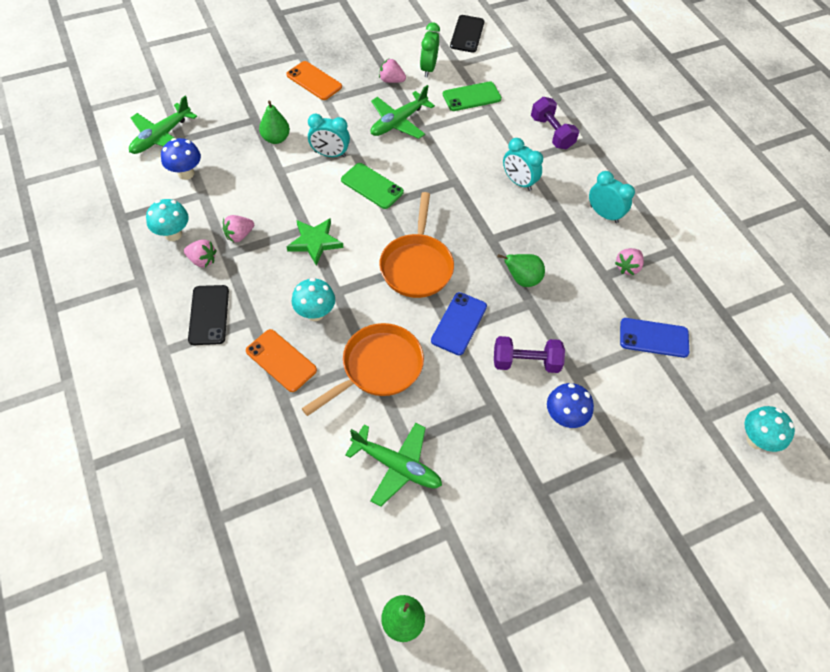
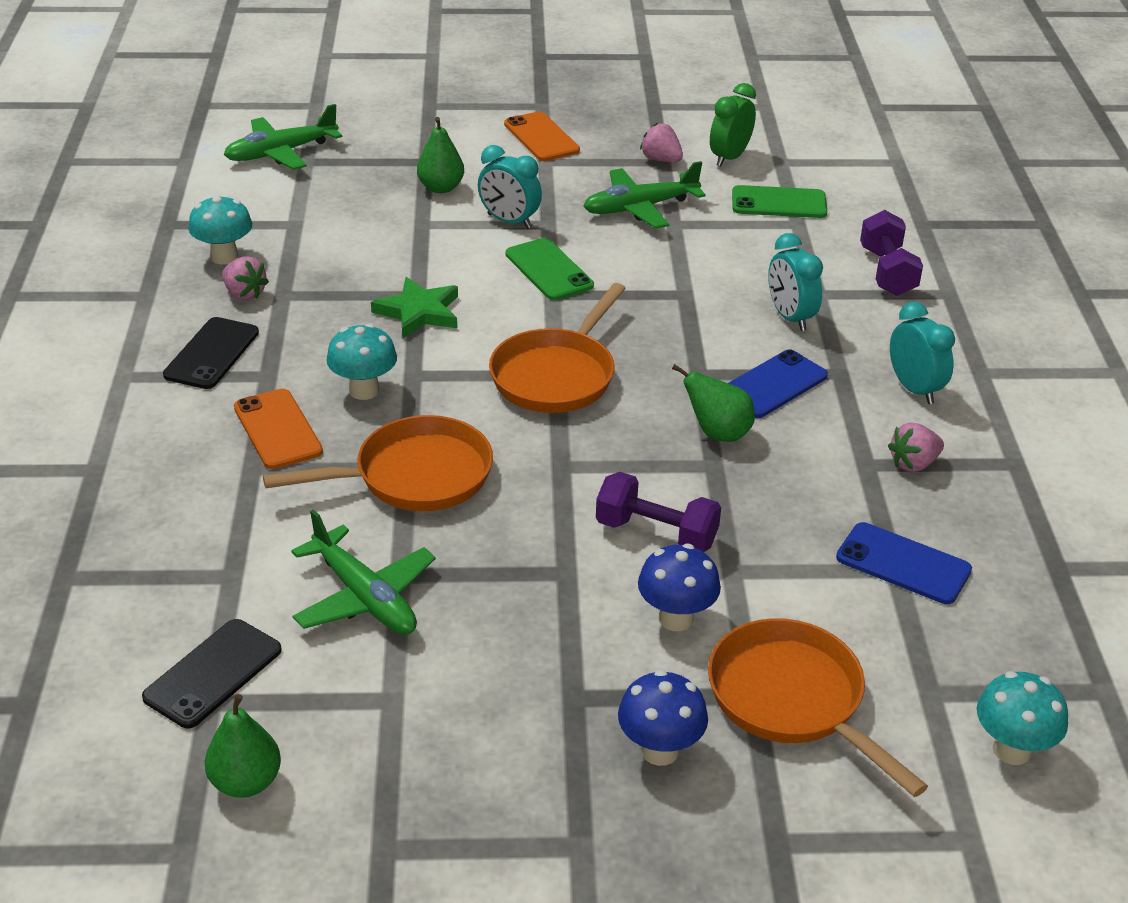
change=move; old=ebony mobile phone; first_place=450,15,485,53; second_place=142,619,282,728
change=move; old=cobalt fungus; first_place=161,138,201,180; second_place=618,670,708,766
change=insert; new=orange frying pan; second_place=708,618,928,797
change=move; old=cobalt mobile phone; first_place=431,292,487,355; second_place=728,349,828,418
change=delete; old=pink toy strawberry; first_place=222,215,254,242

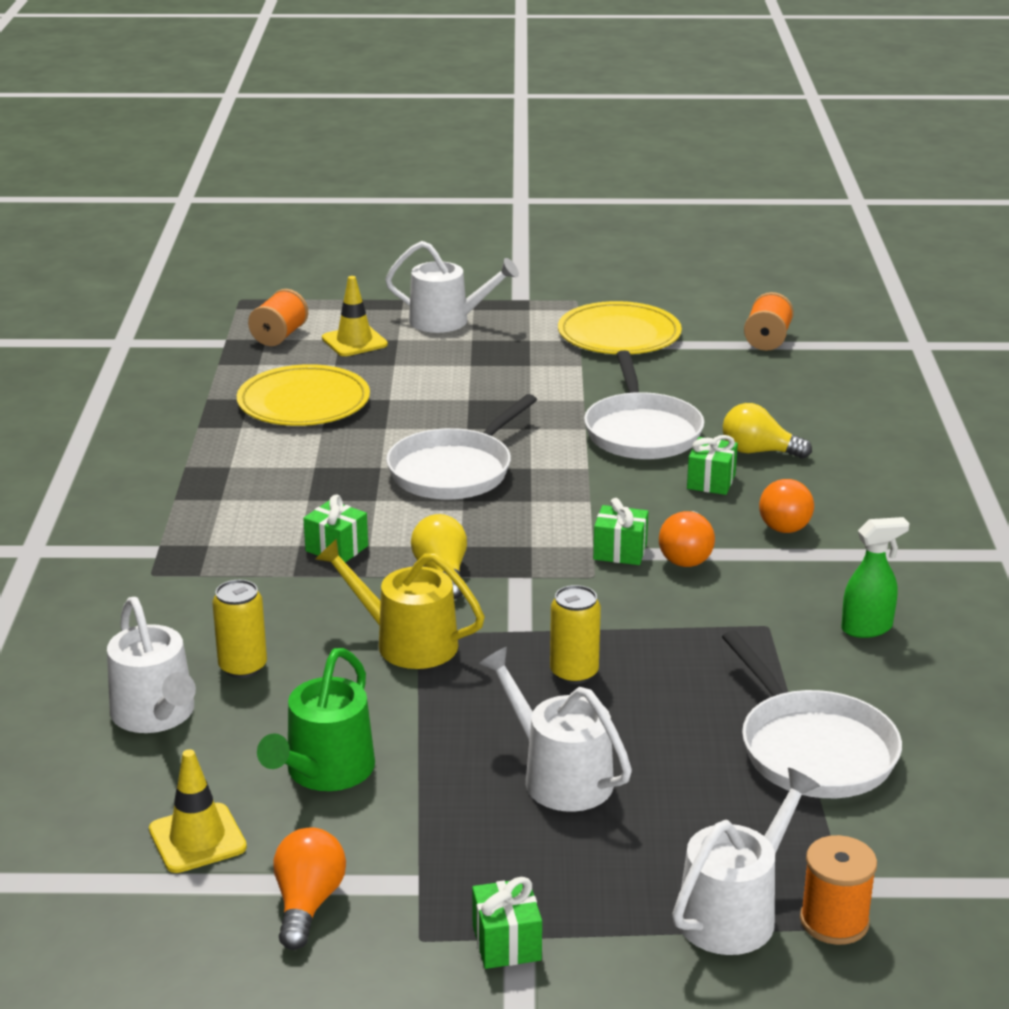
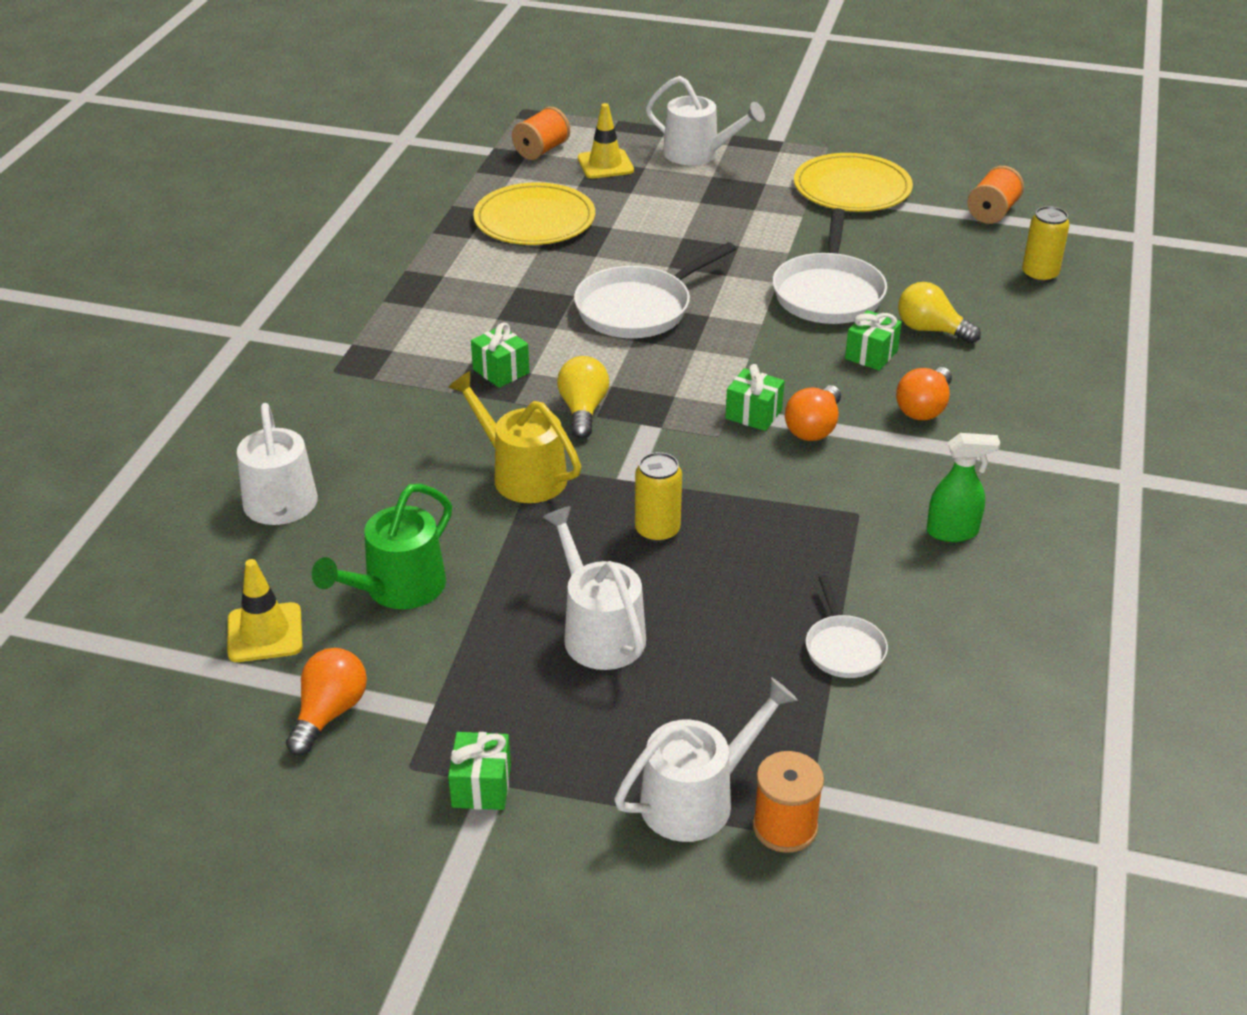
change=resize; old=white frying pan; first_place=722,631,902,798; second_place=806,575,888,678; factor=0.54
change=move; old=bright yellow tin; first_place=213,580,267,678; second_place=1022,206,1070,283

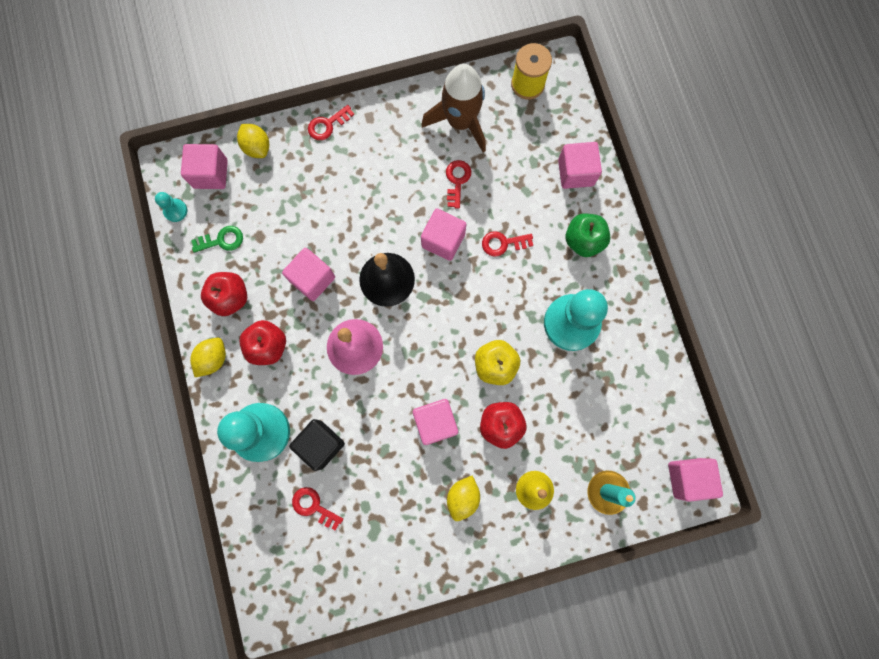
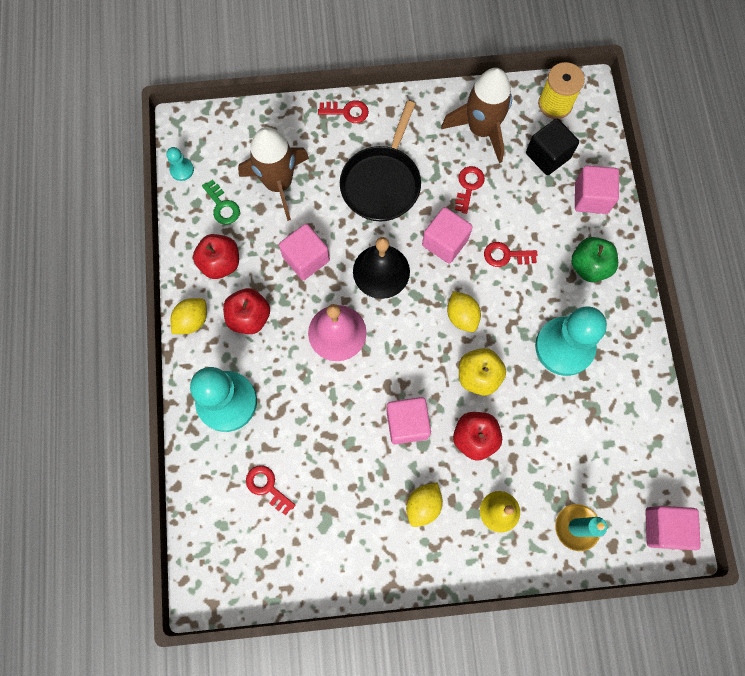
change=rotate; old=leaf-green key; first_place=191,226,243,253; second_place=202,179,240,225; degrees=60
change=insert; new=dark brown rocket; second_place=238,127,309,221
change=rotate; old=crimson key; first_place=308,105,354,140; second_place=318,100,369,123; degrees=-150
change=insert; new=ebony frying pan; second_place=340,101,421,221
change=move; old=bright yellow lemon; first_place=237,124,269,158; second_place=447,291,481,332
change=move; old=ebony block; first_place=289,419,345,471; second_place=526,118,579,175
change=delete; old=pink block; first_place=181,144,228,189

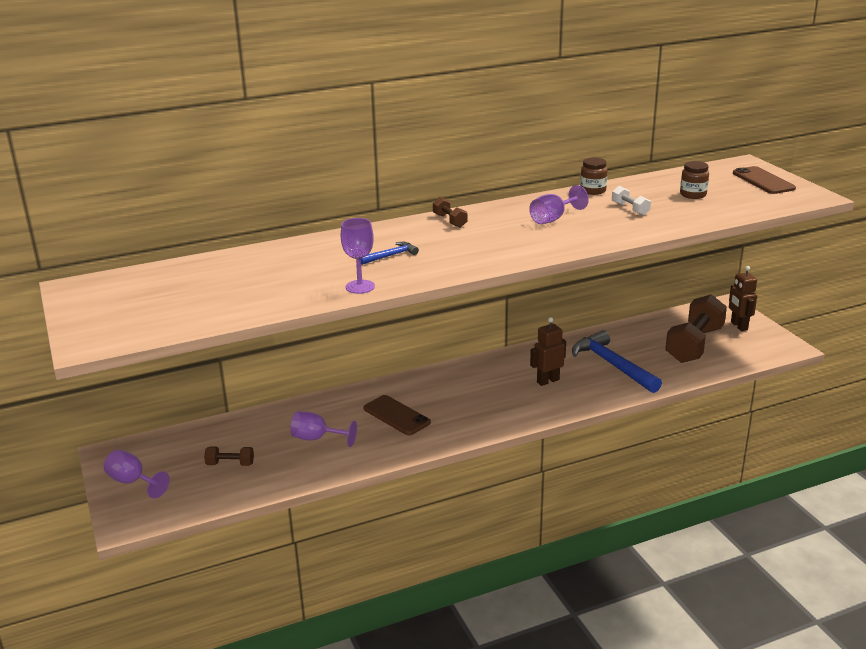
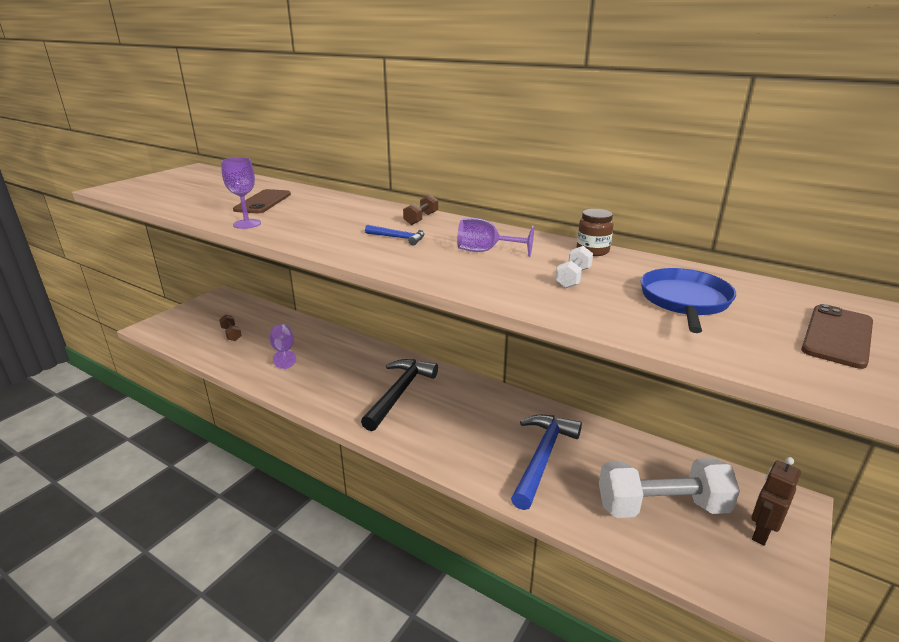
change=move; old=dark brown mobile phone; first_place=363,395,431,435; second_place=233,189,291,213
change=insert; new=ebony carpenter's hammer; second_place=361,359,438,431
change=move; old=cobalt carpenter's hammer; first_place=361,242,419,265; second_place=365,225,425,245
change=recolor; old=dark brown hand weight; new=white hand weight; first_place=665,294,727,363; second_place=599,458,740,518
change=replace; old=dark brown preserve jar; new=cobalt frying pan; first_place=680,161,709,199; second_place=641,268,736,333
change=delete; old=violet chalice; first_place=104,450,170,498
change=delete; old=dark brown toy robot; first_place=530,317,566,386

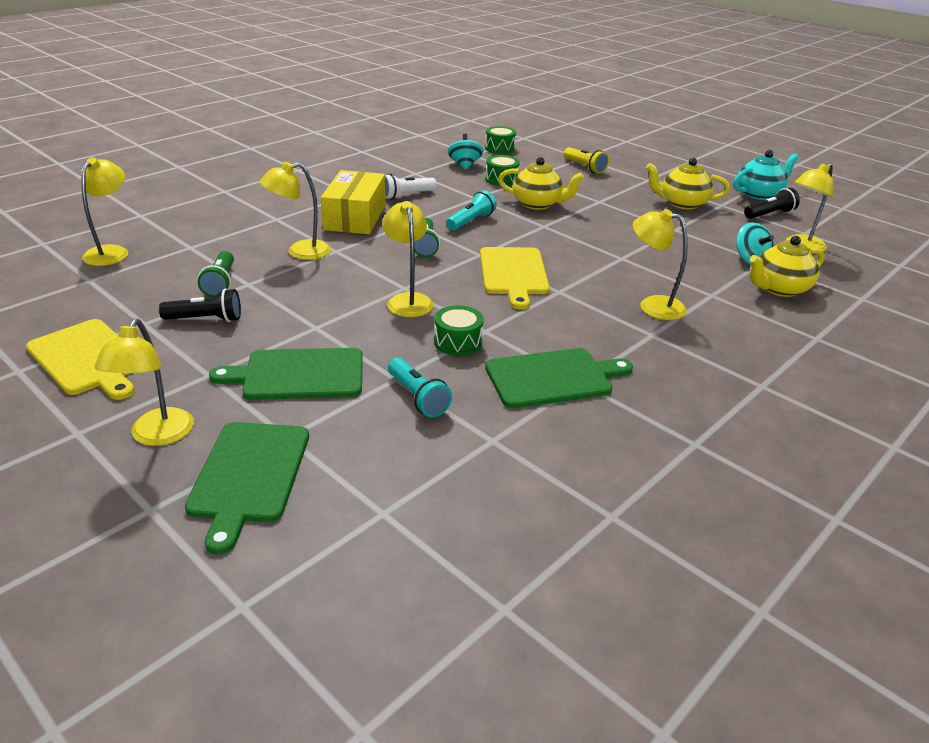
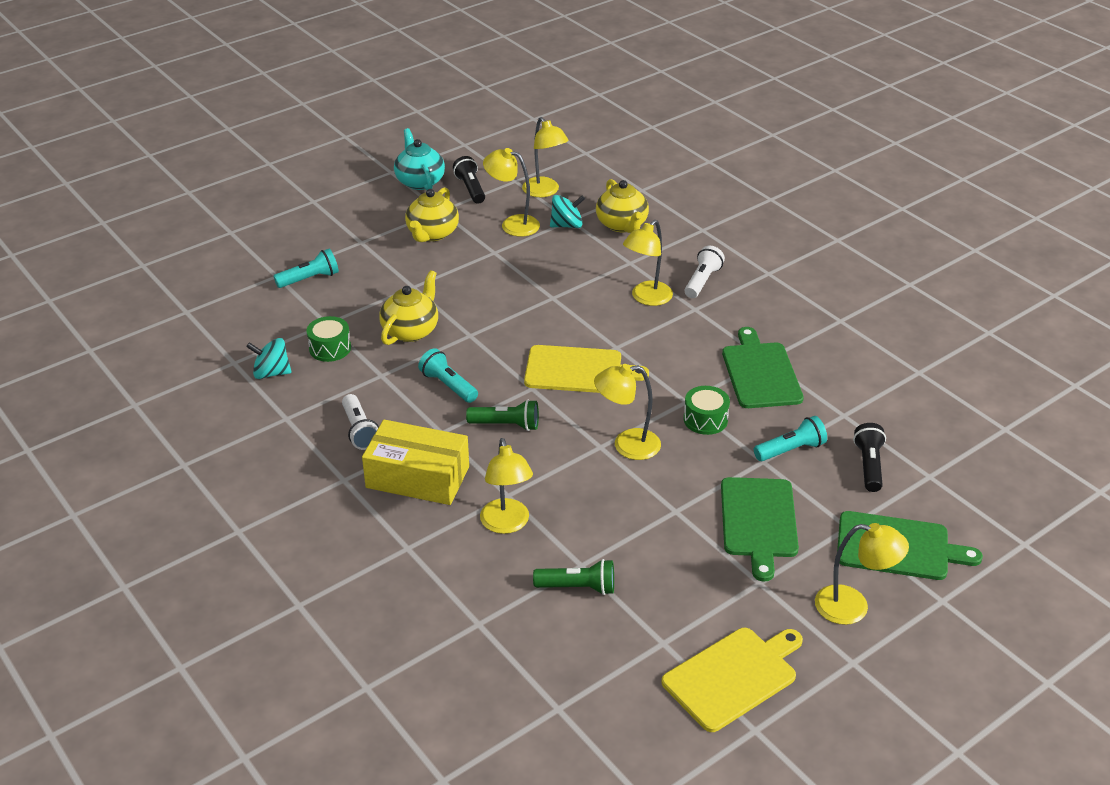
change=recolor; old=bright yellow torch; new=turquoise torch; first_place=564,147,609,174; second_place=274,249,339,288
change=move; old=bright yellow lamp; first_place=81,157,128,266; second_place=483,148,540,237
change=insert; new=white torch; second_place=685,246,725,298
change=move; old=ebony torch; first_place=159,289,241,322; second_place=853,423,886,492
change=delete; old=leaf-green drum; first_place=485,126,516,154

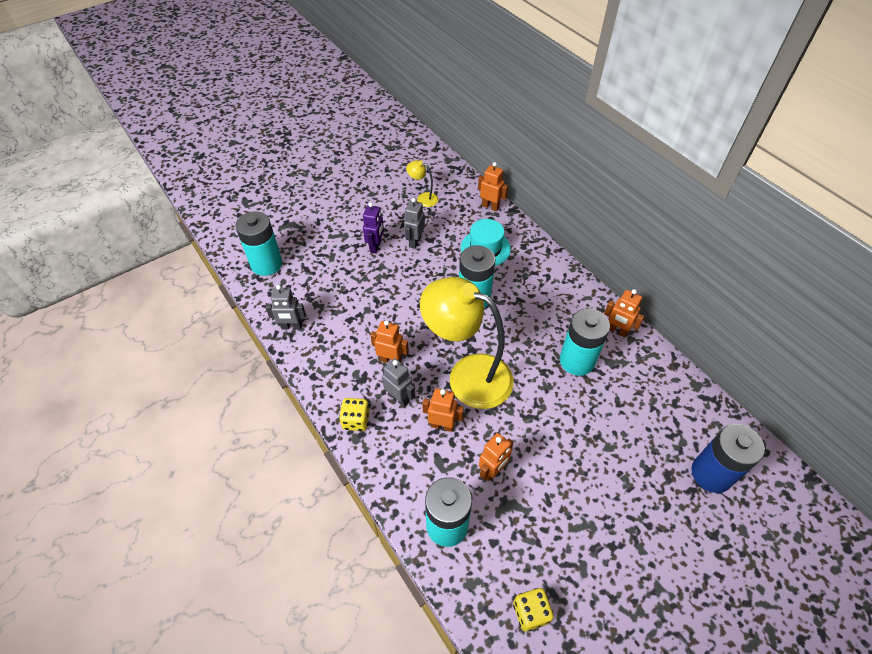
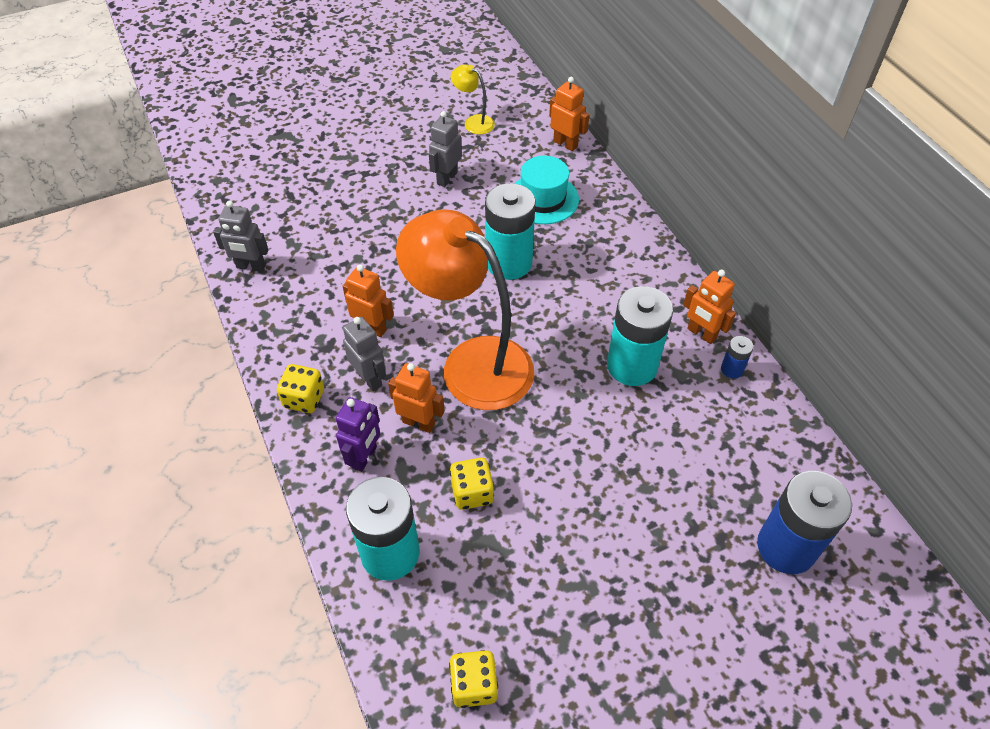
change=move; old=violet toy robot; first_place=363,203,384,253; second_place=336,397,380,472
change=recolor; old=bright yellow lamp; new=orange lamp; first_place=420,277,514,409; second_place=396,209,534,410
change=replace; old=orange toy robot; new=bright yellow game die; first_place=479,433,513,481; second_place=450,458,494,510
change=insert; new=cobalt power cell; second_place=721,336,754,378
change=delete; old=turquoise power cell; first_place=235,211,282,276

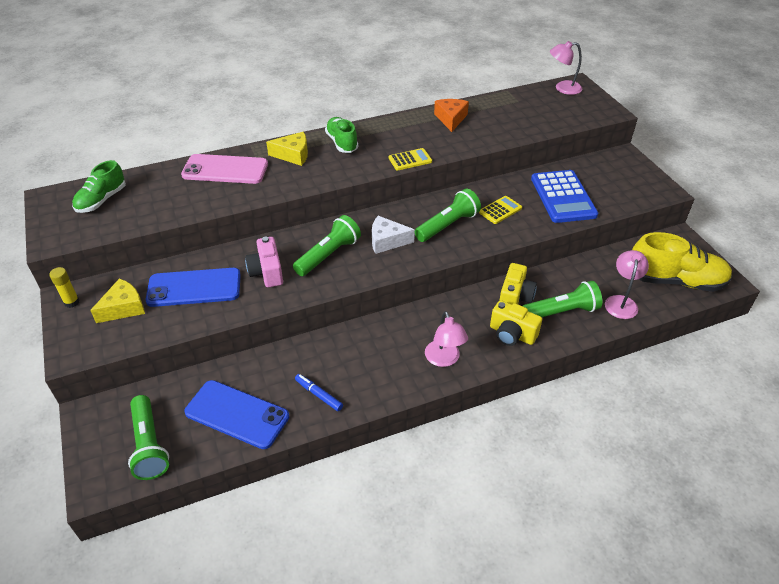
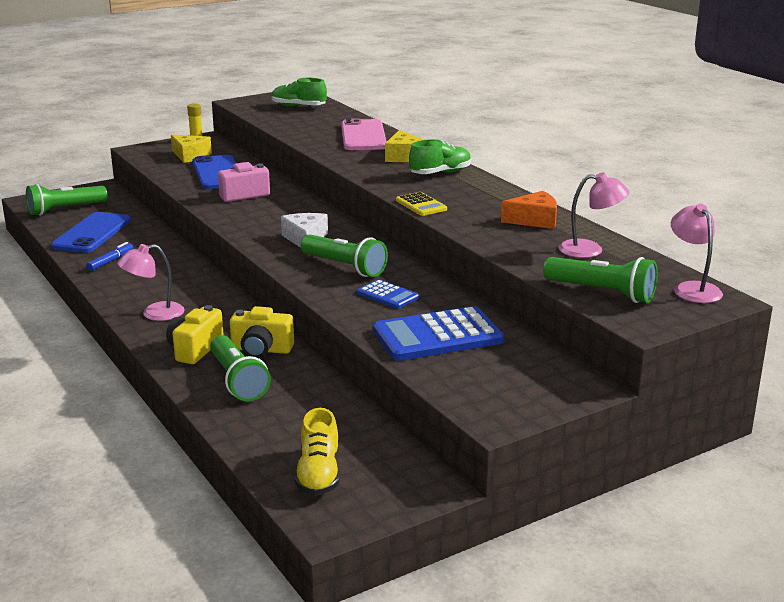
change=resize; old=bright yellow sneaker; first_place=632,232,732,292; second_place=295,408,340,496; factor=0.62
change=recolor; old=bright yellow pocket calculator; new=cobalt pocket calculator; first_place=479,196,522,224; second_place=357,279,419,309
change=move; old=leaf-green torch; first_place=293,215,361,276; second_place=543,257,658,303
change=move; old=pink lamp; first_place=605,250,649,319; second_place=558,172,629,258

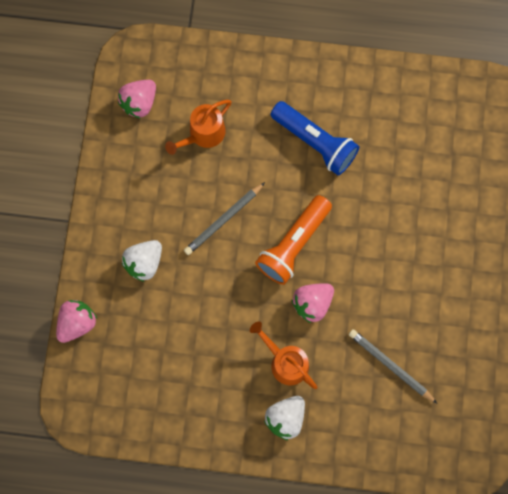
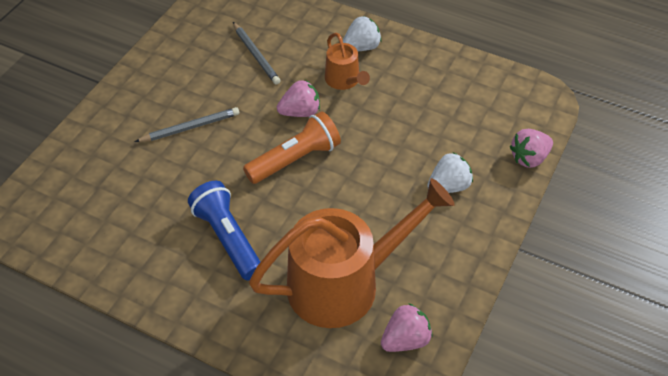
change=move; old=ash-grey lead pencil; first_place=184,182,265,255; second_place=135,107,239,142
change=resize; old=orange sprinkling can; first_place=165,100,232,155; second_place=249,178,455,328; factor=2.11

